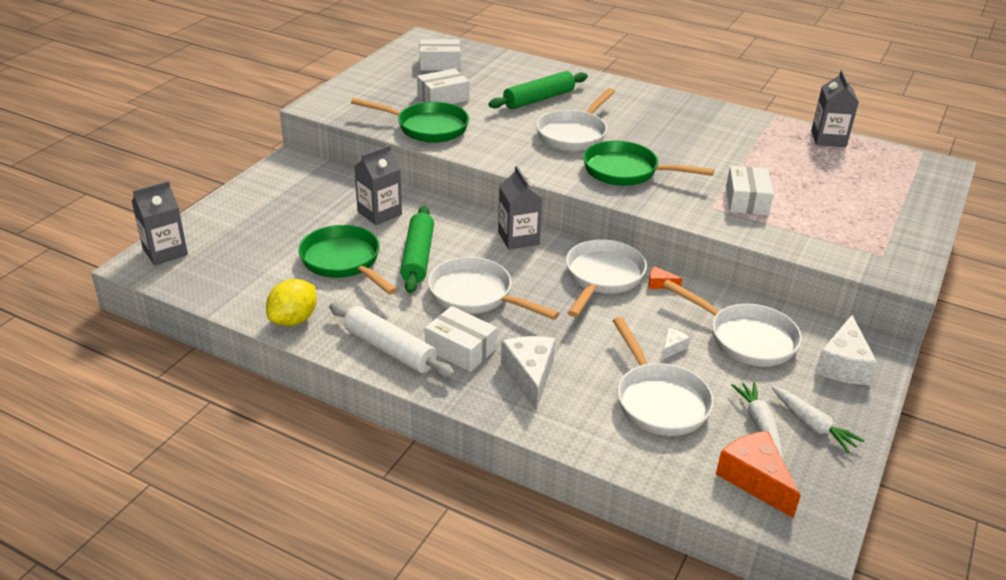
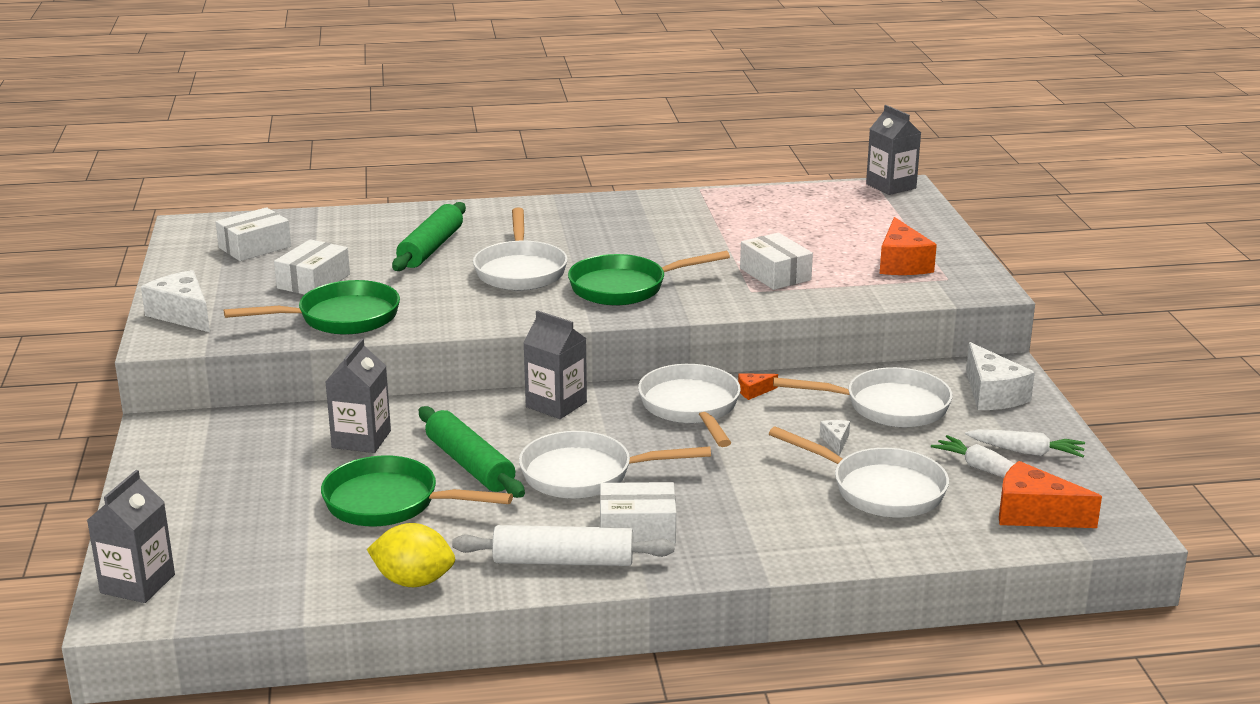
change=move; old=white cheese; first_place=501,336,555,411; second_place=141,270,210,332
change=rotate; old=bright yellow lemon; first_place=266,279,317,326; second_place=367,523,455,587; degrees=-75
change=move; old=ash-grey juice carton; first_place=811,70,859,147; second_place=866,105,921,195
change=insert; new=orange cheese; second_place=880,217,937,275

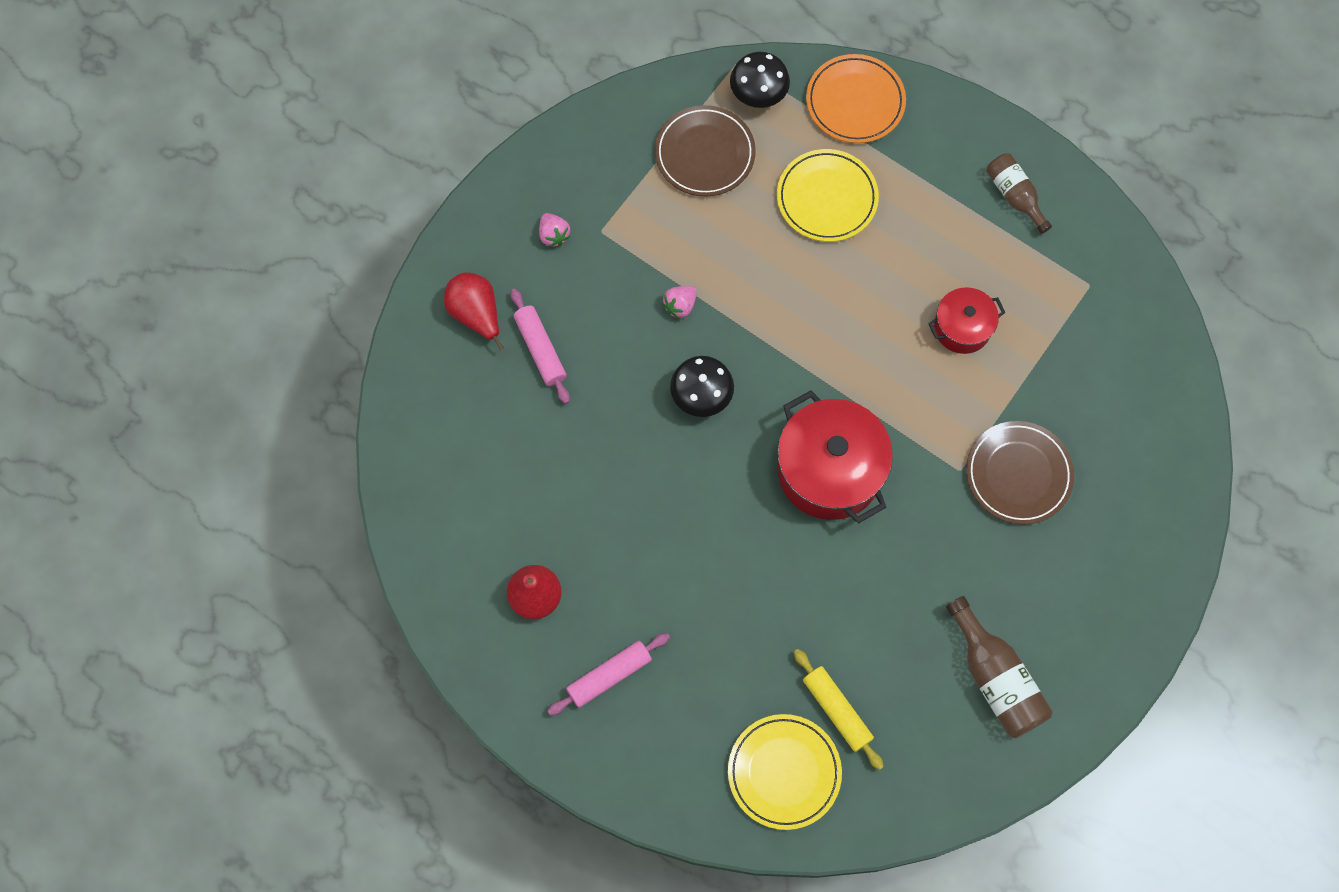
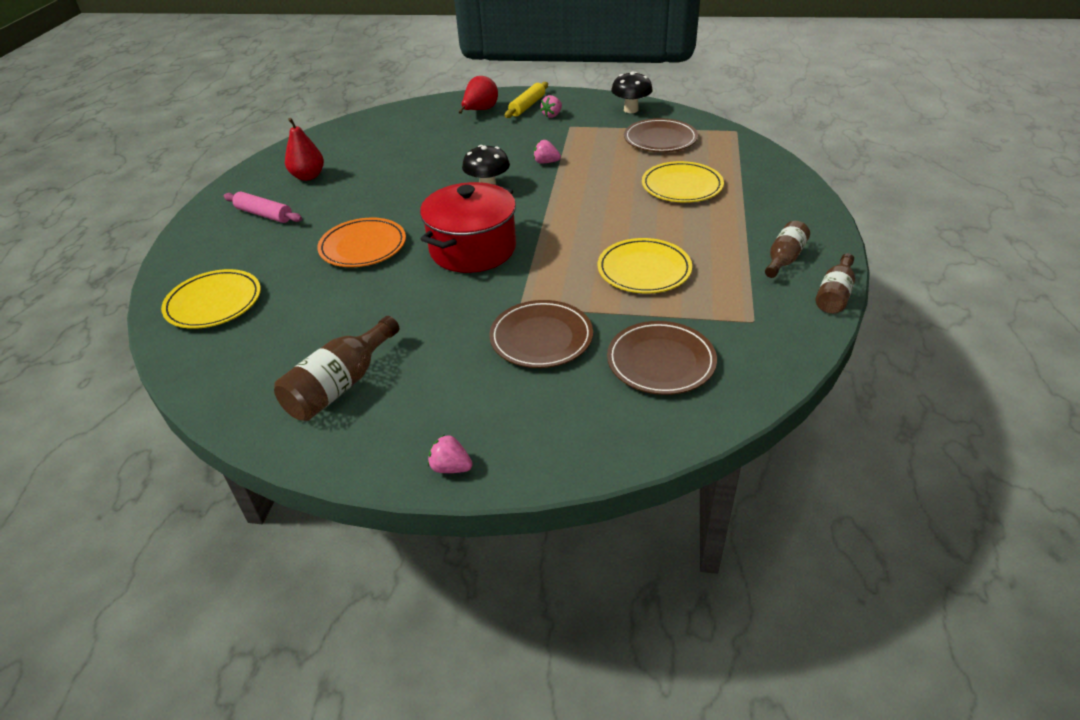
change=move; old=orange flat dish; first_place=806,54,906,143; second_place=317,218,406,267
change=insert; new=pink toy strawberry; second_place=428,435,473,473
change=move; old=bright yellow dough roller; first_place=794,649,884,770; second_place=505,82,548,118
change=replace; old=crimson cooking pot; new=bright yellow flat dish; first_place=928,287,1005,354; second_place=598,238,692,293
change=insert; new=dark brown flat dish; second_place=607,321,717,395
change=move; old=ebony fungus; first_place=730,52,790,108; second_place=611,72,653,113
change=insert; new=dark brown bottle; second_place=816,253,855,314
change=delete; old=pink dough roller; first_place=511,288,570,404

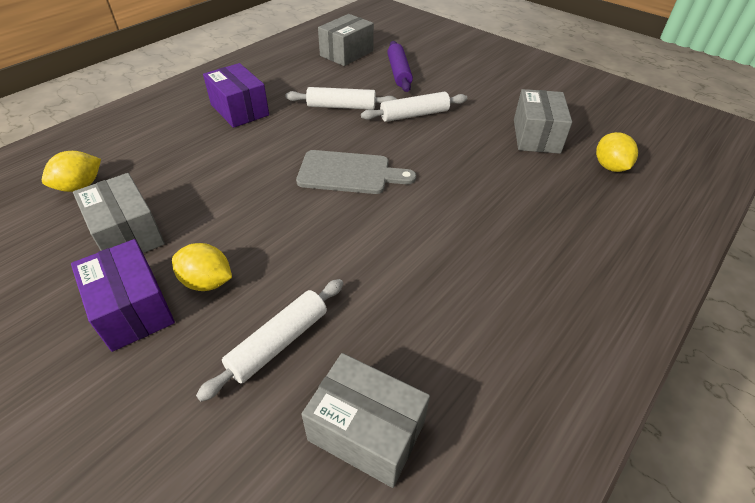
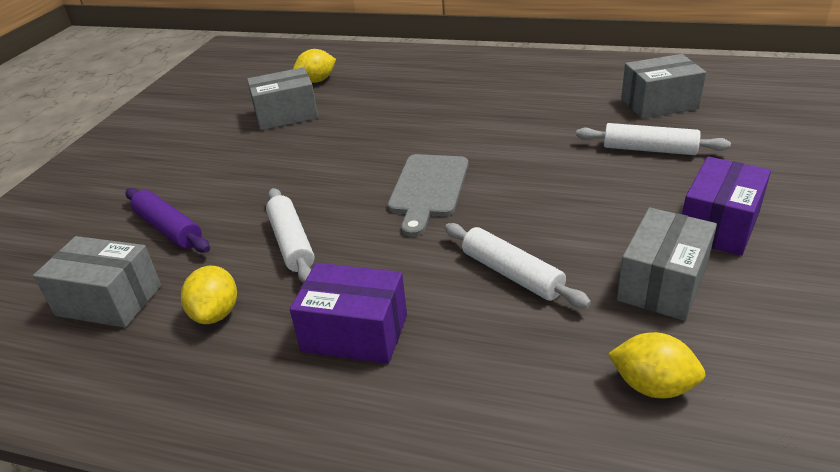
change=rotate; old=violet dough roller; first_place=387,41,413,92; second_place=126,188,210,253; degrees=75
change=move; old=bright yellow lemon; first_place=172,243,232,291; second_place=181,266,237,324
change=rotate; old=violet box; first_place=203,63,269,128; second_place=290,263,407,364; degrees=75
change=rotate; old=ash-grey bread board; first_place=296,150,416,194; second_place=388,154,468,237; degrees=-150
change=move; old=white dough roller; first_place=361,92,467,122; second_place=445,223,591,308
change=rotate; old=ash-grey box; first_place=302,353,430,488; second_place=621,54,706,119; degrees=75

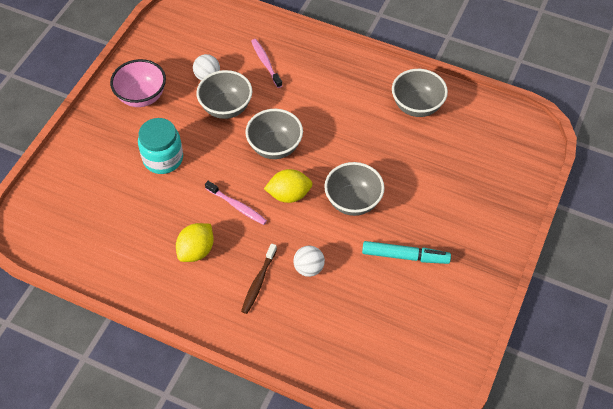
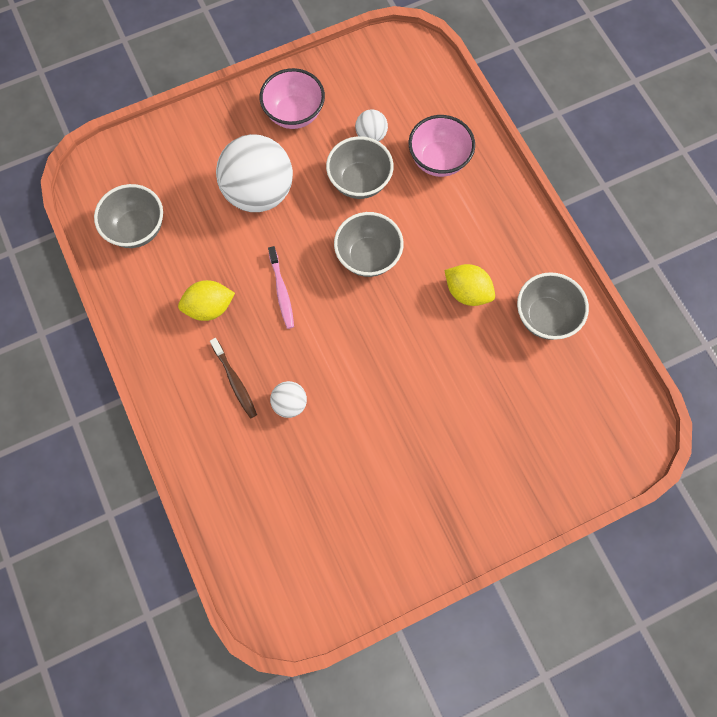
change=move; old=ash-grey serving bowl; first_place=324,162,385,216; second_place=94,184,163,248
change=rotate; old=dark brown tooth brush; first_place=241,243,277,314; second_place=210,338,257,419; degrees=-90
change=replace; old=turquoise preserve jar; new=white play ball; first_place=138,118,183,174; second_place=216,134,293,212
change=replace; old=pink tooth brush; new=pink serving bowl; first_place=251,39,283,88; second_place=409,115,475,177
change=move; old=bright yellow lemon; first_place=264,169,313,203; second_place=445,264,495,306
change=delete; old=turquoise marker; first_place=362,241,451,264

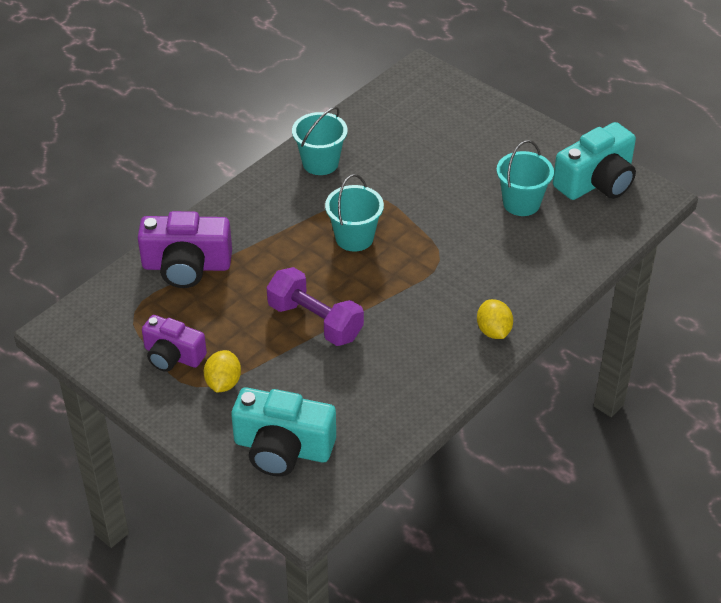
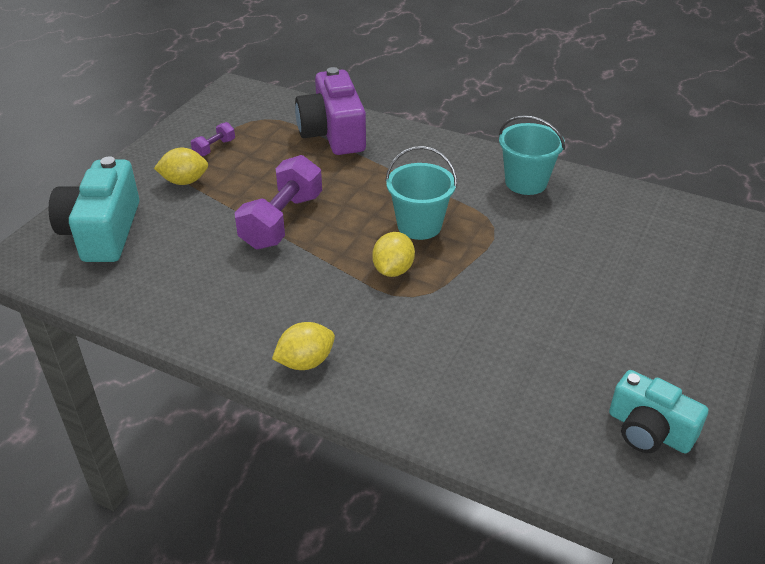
change=replace; old=violet photo camera; new=violet hand weight; first_place=142,315,207,372; second_place=191,122,235,156
change=insert; new=bright yellow lemon; second_place=372,232,415,277
change=resize; old=turquoise photo camera; first_place=553,122,636,200; second_place=609,370,708,453; factor=0.66
change=delete; old=turquoise pail; first_place=496,140,554,216

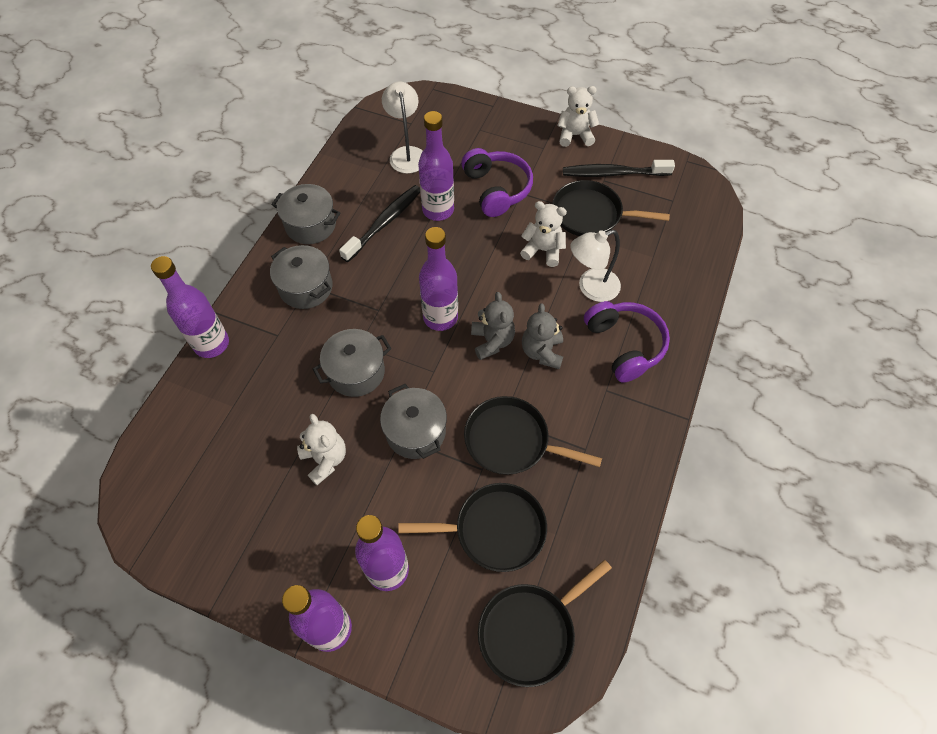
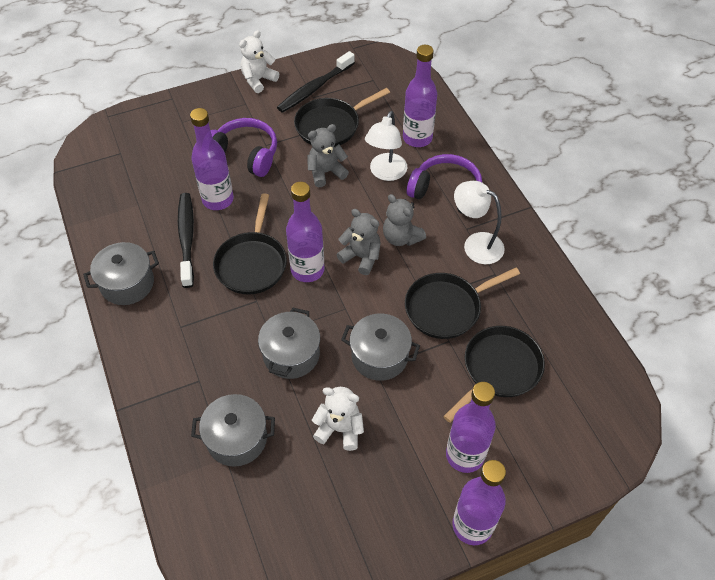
change=move; old=ash-grey cooking pot; first_place=270,245,333,309; second_place=191,394,275,467
change=move; old=ebony frying pan; first_place=478,560,612,687; second_place=213,193,287,294
change=recolor; old=white teddy bear; new=ash-grey teddy bear; first_place=520,201,567,267; second_place=307,124,349,187
change=move; old=violet bottle; first_place=151,256,229,358; second_place=403,45,437,147
change=move; old=white lamp; first_place=382,82,423,174; second_place=454,181,505,264

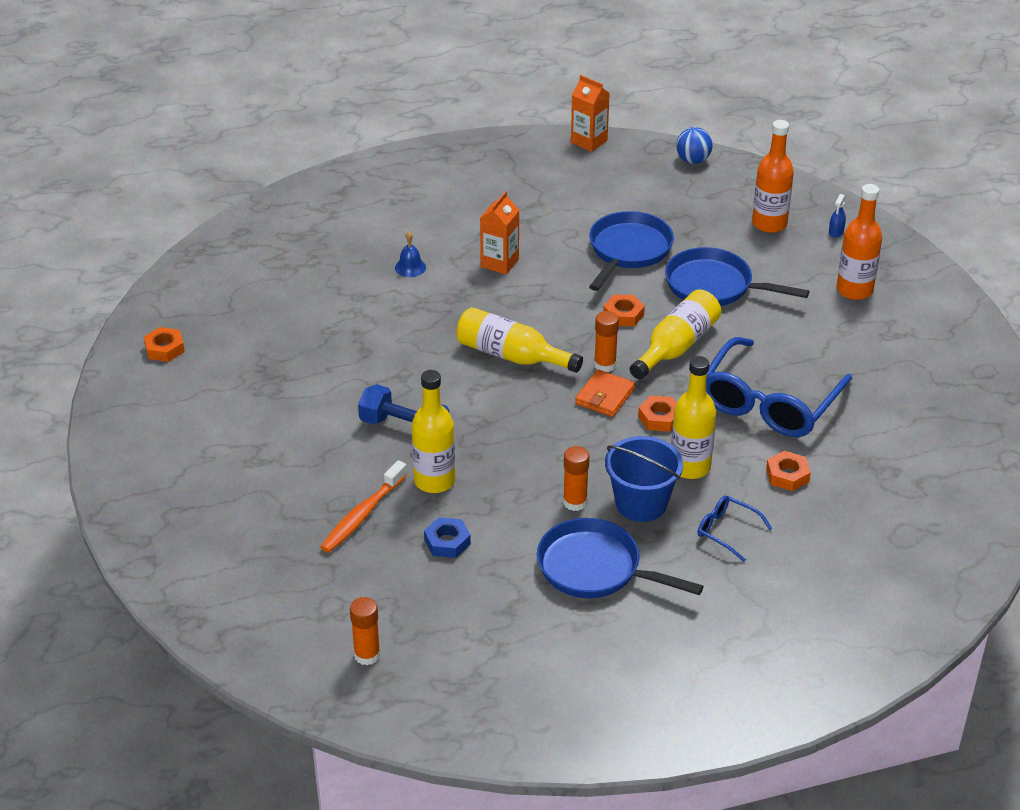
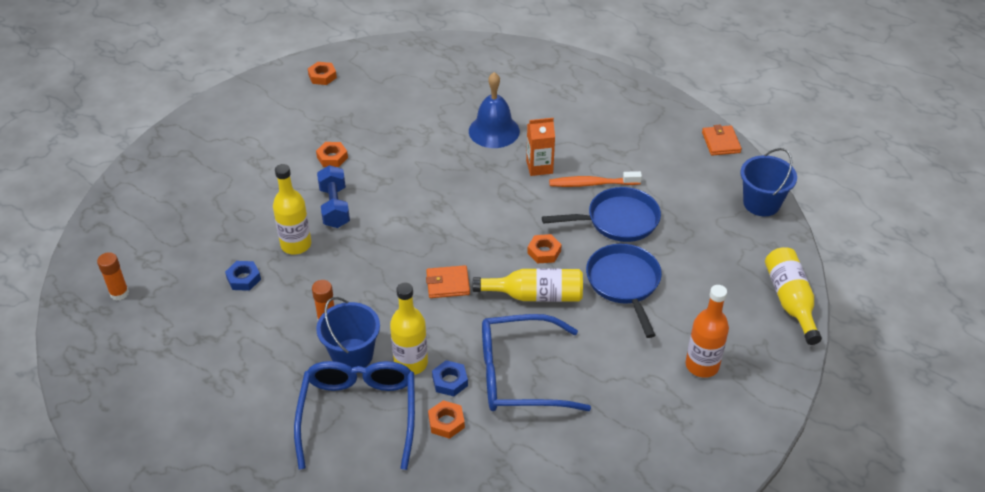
change=resize; old=cobalt eyeglasses; first_place=698,496,773,562; second_place=294,361,415,470; factor=2.23
change=move; old=orange hexagon nut; first_place=638,396,677,432; second_place=316,142,348,167
change=insert; new=cobalt hexagon nut; second_place=432,360,468,396
change=resize; old=cobalt bell; first_place=395,231,426,277; second_place=469,72,520,148; factor=2.12
change=move; old=orange tooth brush; first_place=320,460,407,553; second_place=549,171,642,187
change=replace; old=orange juice carton; new=orange billfold; first_place=571,75,610,152; second_place=702,125,742,156
change=replace; old=cobalt play ball; new=cobalt pail; first_place=676,127,712,164; second_place=740,148,797,217
change=move; old=bright yellow bottle; first_place=456,307,583,373; second_place=765,247,822,345
change=delete; old=cobalt frying pan; first_place=537,518,704,598
change=delete; old=orange stick of glue; first_place=594,311,619,372
change=delete; old=orange bottle; first_place=752,120,794,233
change=delete; old=cobalt spray bottle; first_place=829,194,846,238

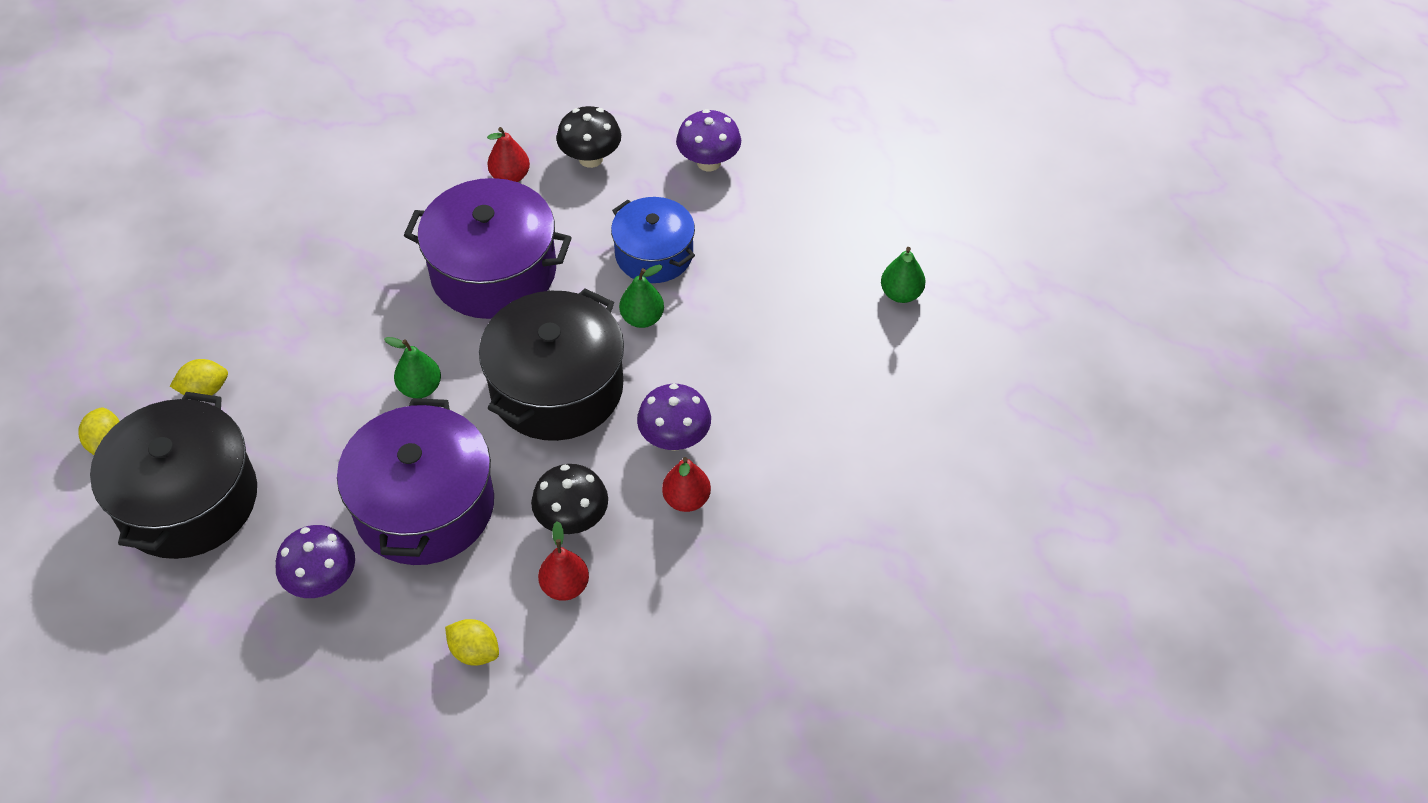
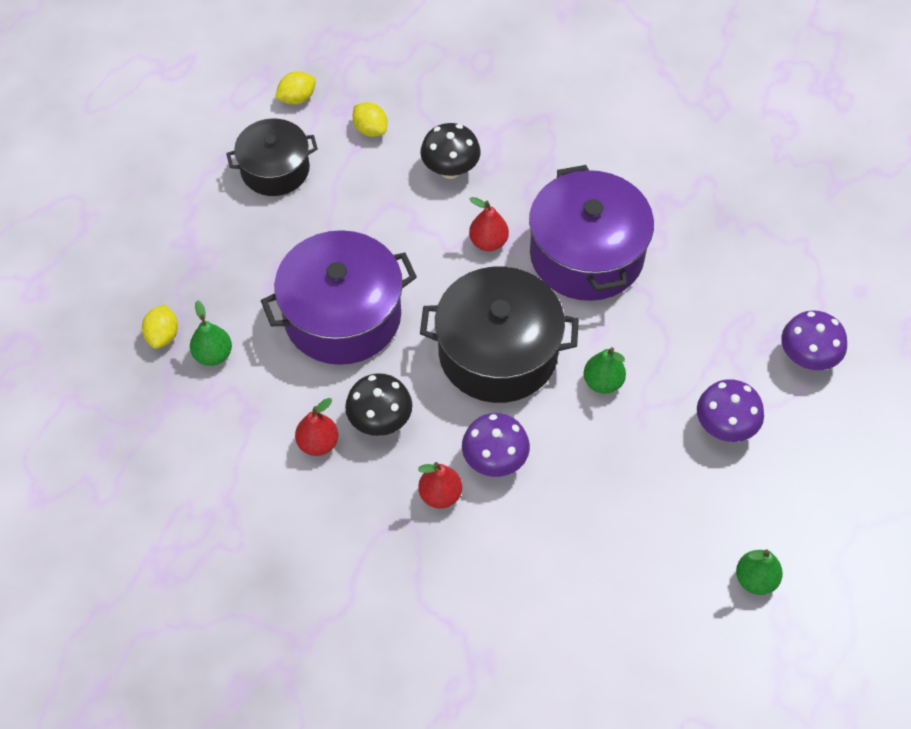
change=move; old=bright yellow lemon; first_place=445,619,499,666; second_place=142,305,178,349
change=move; old=leaf-green pear fruit; first_place=384,337,441,398; second_place=190,300,232,366
change=resize; old=ebony cooking pot; first_place=90,392,257,559; second_place=226,119,318,196; factor=0.62
change=move; old=ebony fungus; first_place=556,106,621,168; second_place=420,123,481,179
change=move; old=crimson pear fruit; first_place=487,127,530,182; second_place=469,197,509,251
change=move; old=violet fungus; first_place=276,525,355,598; second_place=697,379,764,442
change=delete; old=cobalt cooking pot; first_place=611,197,695,283

